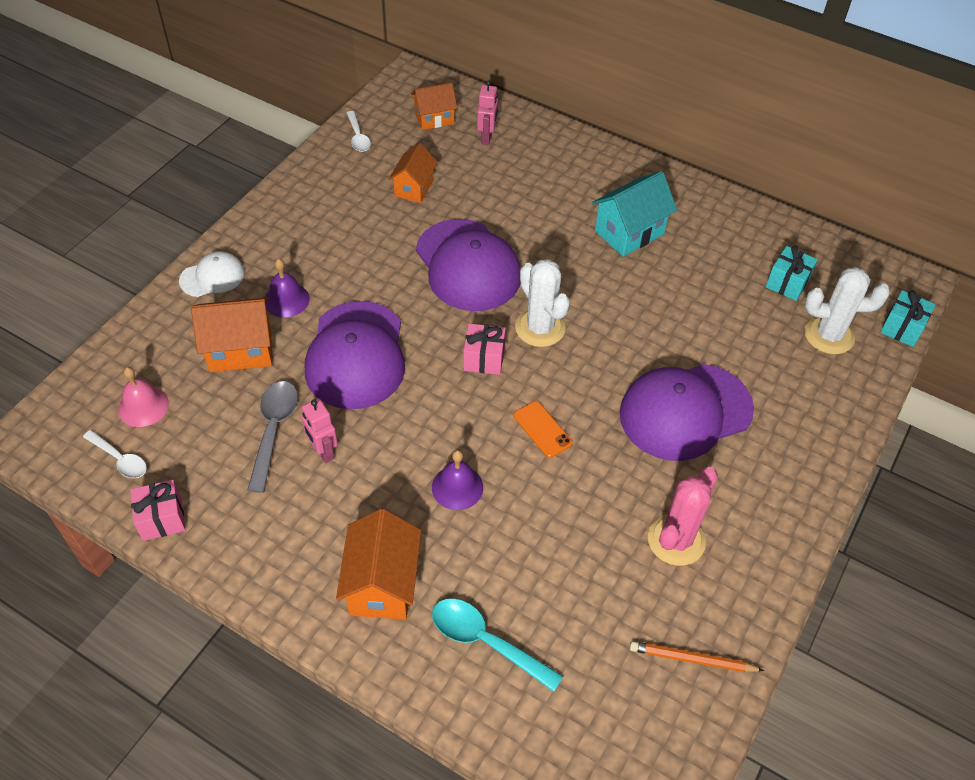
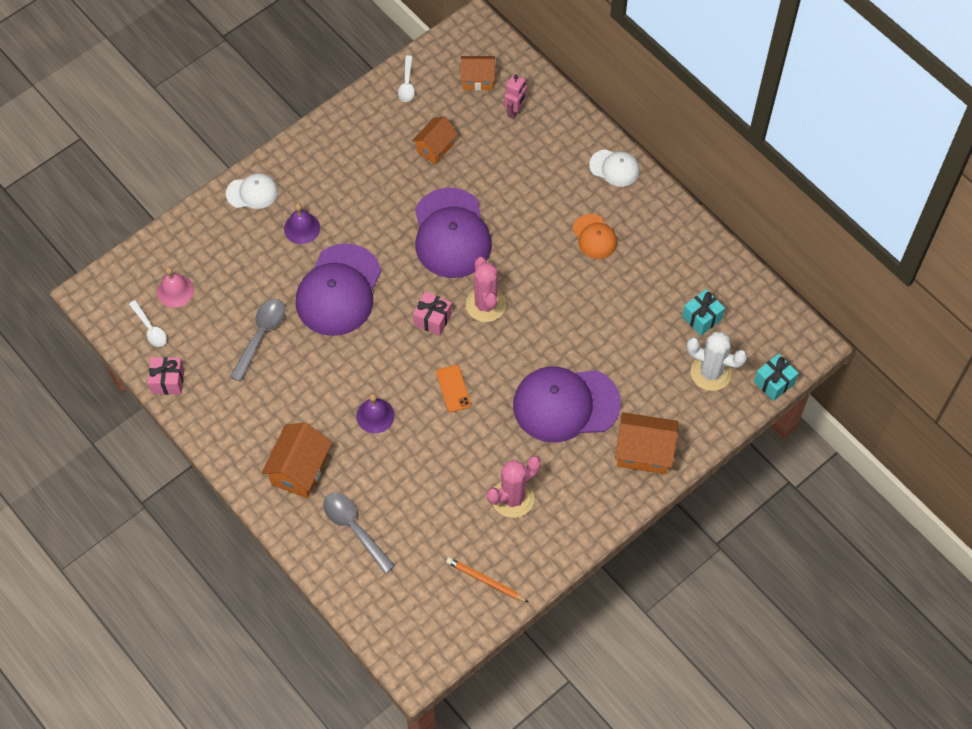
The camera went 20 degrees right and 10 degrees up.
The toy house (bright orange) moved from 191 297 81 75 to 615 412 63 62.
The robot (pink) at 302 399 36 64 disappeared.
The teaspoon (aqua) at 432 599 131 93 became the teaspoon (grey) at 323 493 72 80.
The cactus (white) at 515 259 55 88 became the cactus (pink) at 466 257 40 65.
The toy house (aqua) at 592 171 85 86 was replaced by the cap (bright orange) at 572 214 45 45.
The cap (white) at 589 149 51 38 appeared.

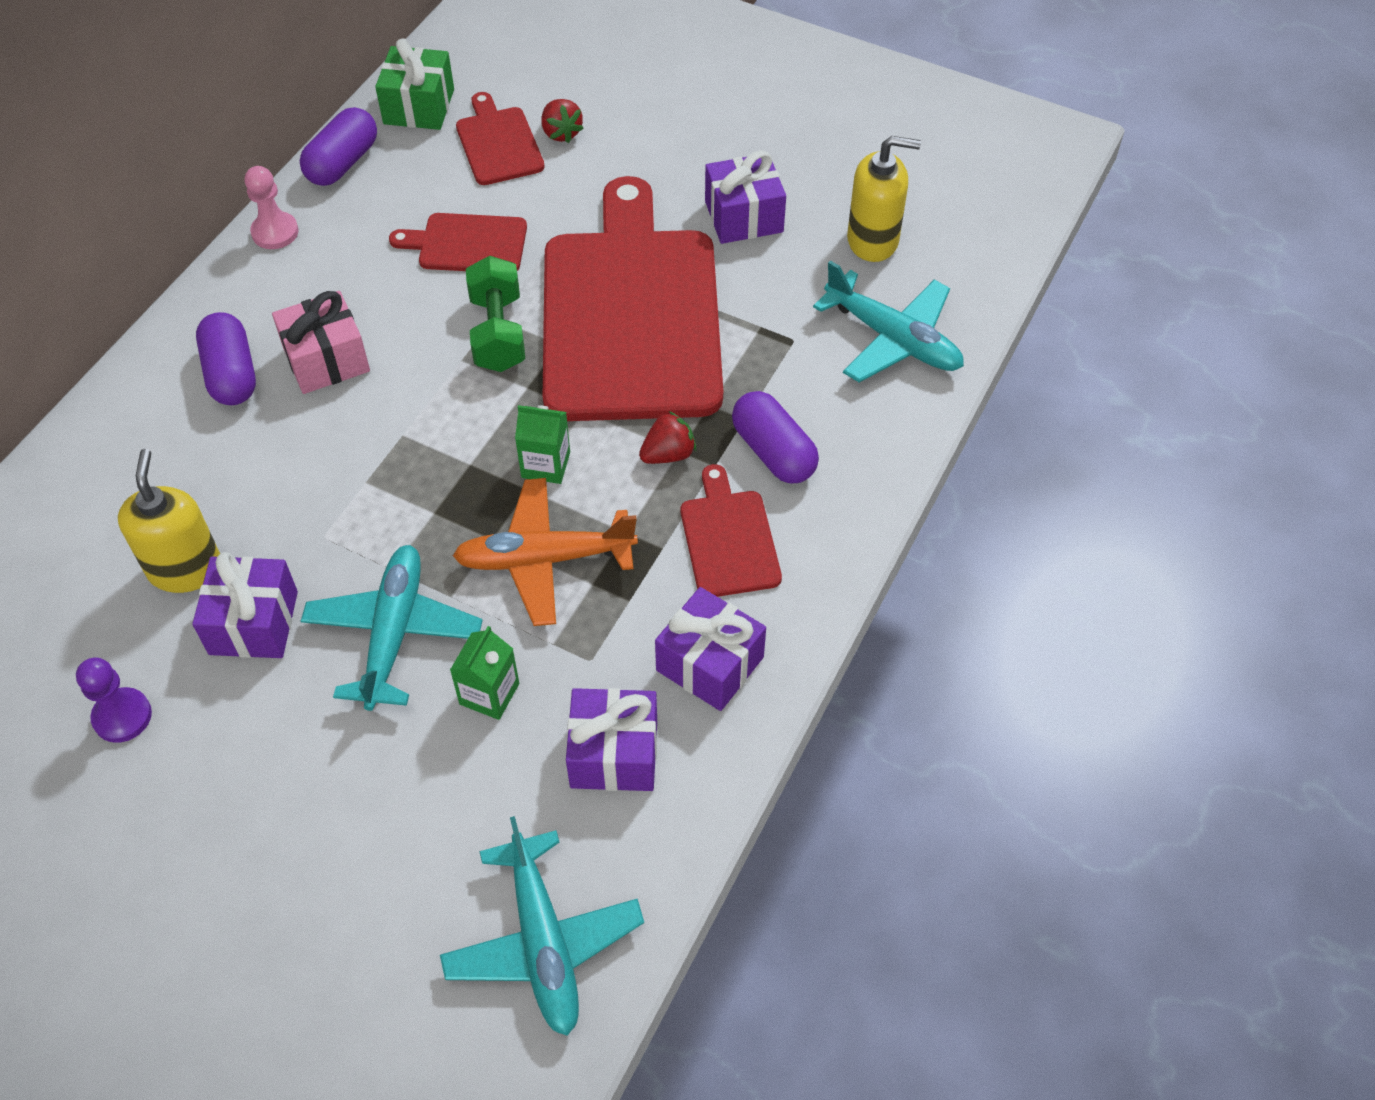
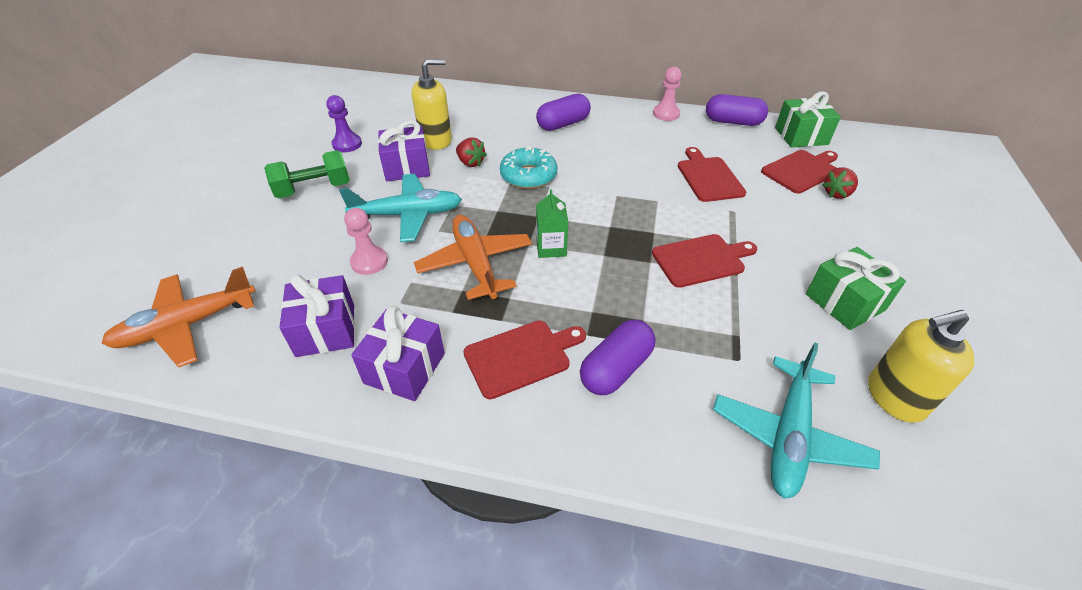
The camera went 75 degrees right and 10 degrees down.
The wrapped gift (pink) at 272 291 98 103 disappeared.
The plane (aqua) at 440 816 204 220 became the plane (bright orange) at 102 267 154 101.
The milk carton (emerald) at 450 626 69 94 was replaced by the game pawn (pink) at 344 208 44 67.
The dumbbell (emerald) moved from 466 256 59 116 to 264 150 86 48.
The chopping board (crimson) at 542 176 181 245 changed to 0.44 times the size.
The berry (crimson) moved from 639 411 57 53 to 456 137 31 30.
The wrapped gift (violet) at 705 150 81 94 became the wrapped gift (emerald) at 806 247 100 83.
The pump bottle (yellow) at 847 136 74 126 turned 90 degrees clockwise.
The doughnut (aqua) at 500 146 57 43 appeared.

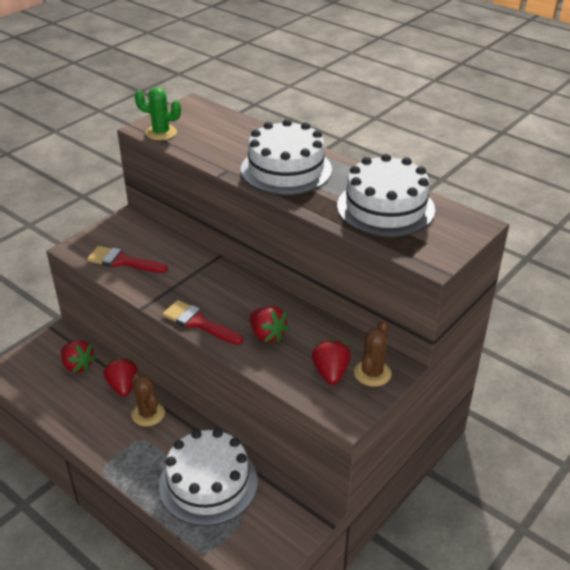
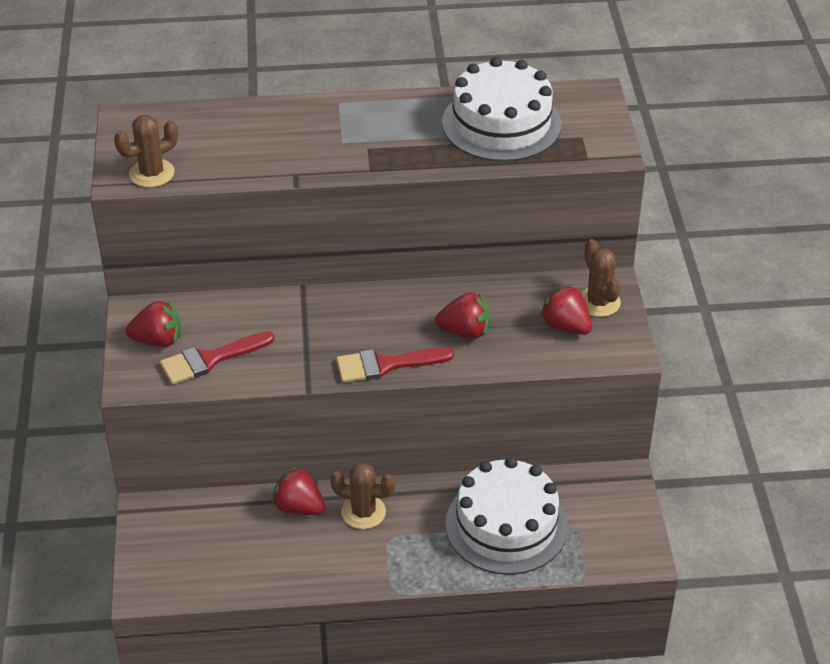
The camera went 45 degrees left and 5 degrees up.
The berry (crimson) moved from 61 340 35 33 to 126 300 55 47.
The cactus (emerald) at 135 87 46 53 became the cactus (russet) at 114 115 64 73.
The gateau (white) at 241 119 91 76 disappeared.

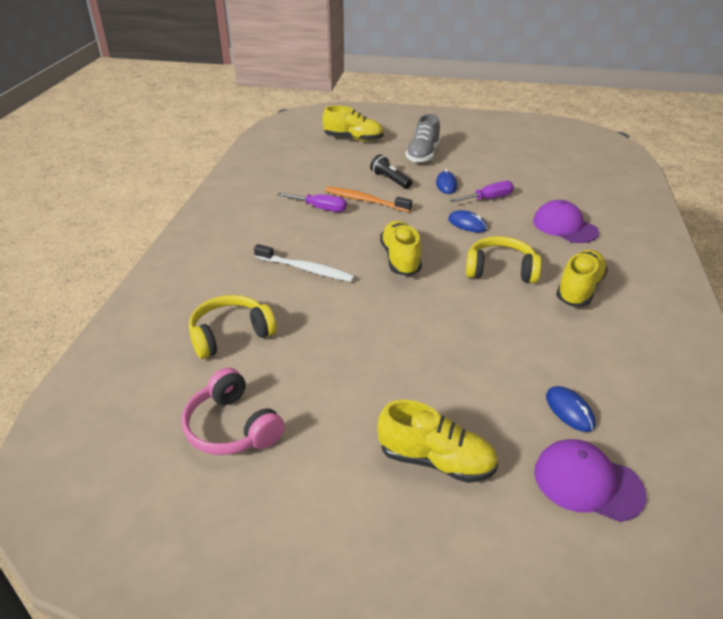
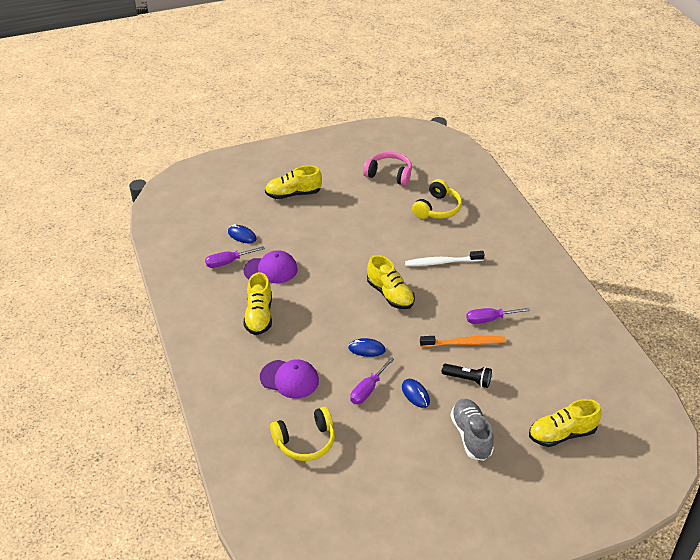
The camera went 150 degrees right and 5 degrees up.
The headphones (yellow) moved from 466 236 75 47 to 270 407 65 54.
The cap (violet) moved from 534 439 113 83 to 244 250 54 33.
The hand screwdriver (violet) at 205 246 60 22 appeared.

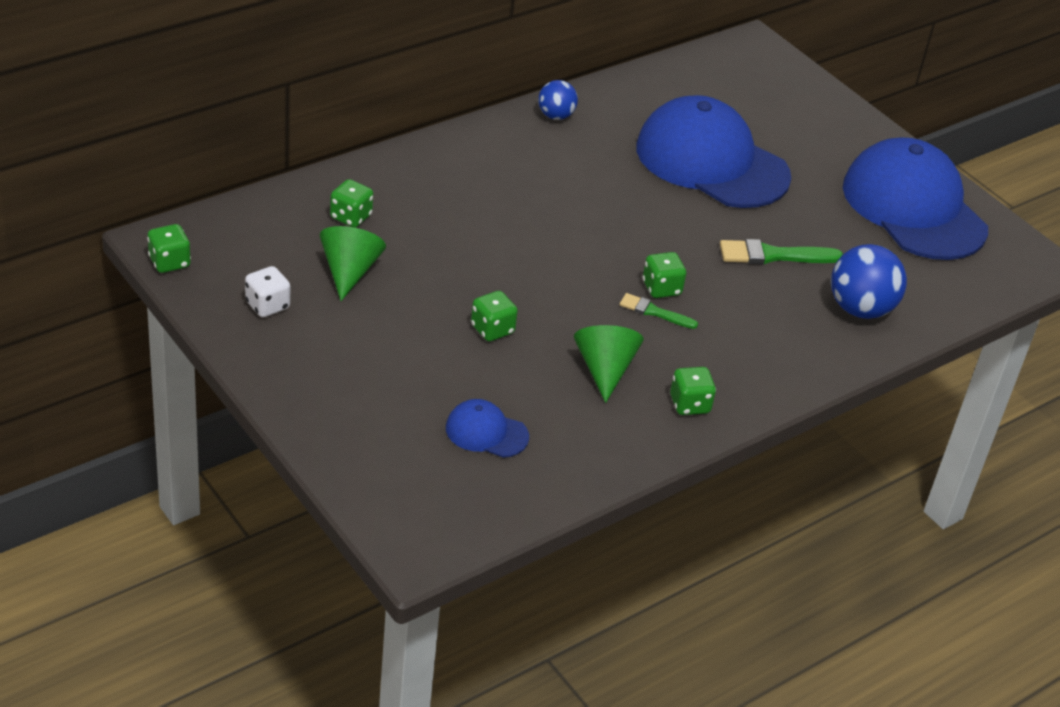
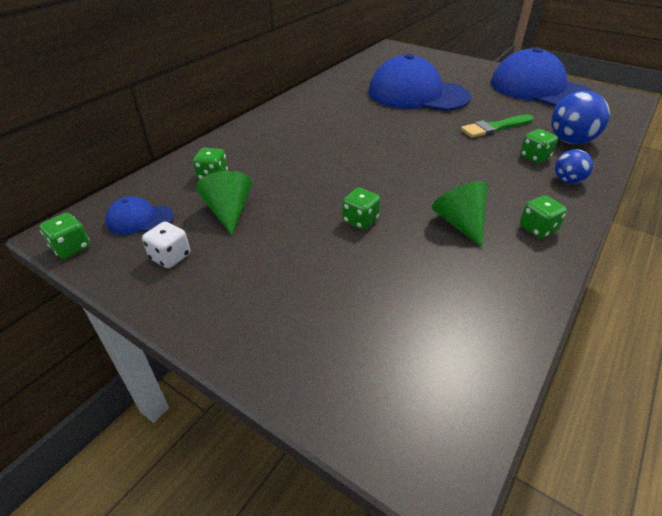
The camera went 15 degrees left and 0 degrees up.
The cap (royal blue) moved from 446 399 83 59 to 106 196 68 39.
The ball (royal blue) moved from 538 80 40 40 to 555 149 38 35.
The paintbrush (emerald) at 620 293 78 36 disappeared.
The game die (emerald) moved from 643 252 43 46 to 520 129 38 34.

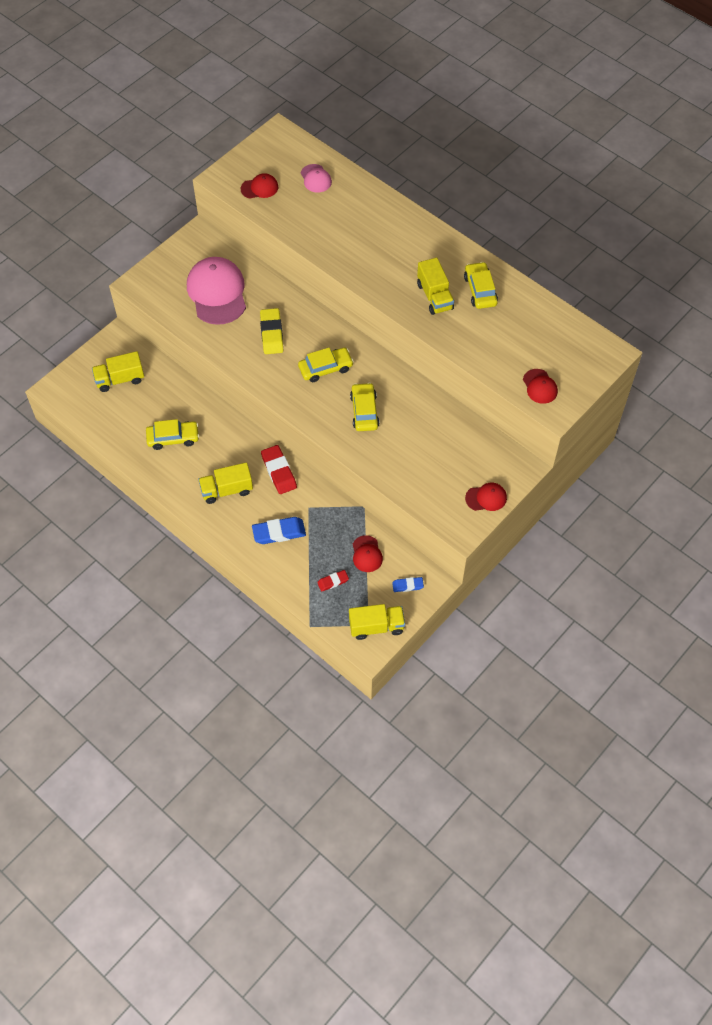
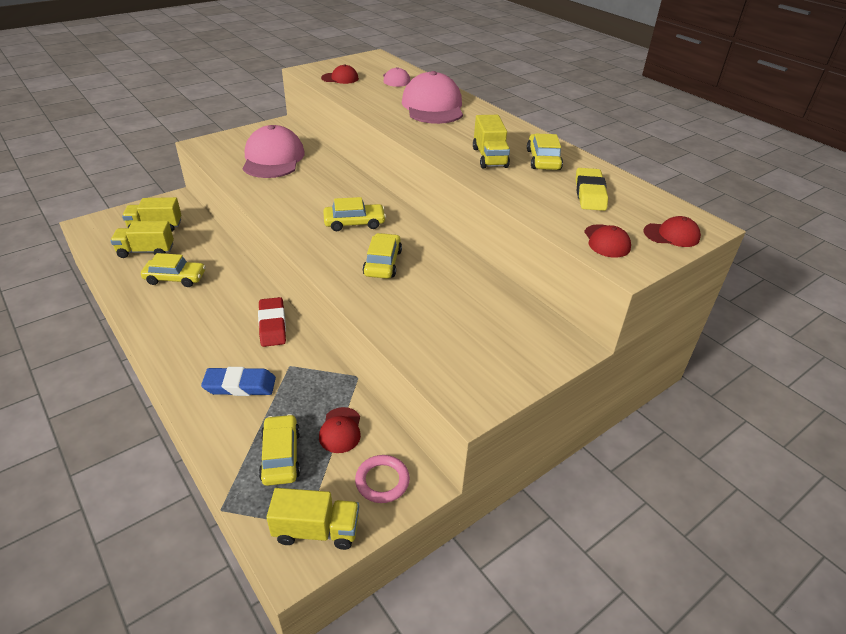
The camera went 10 degrees right and 20 degrees down.
The toy truck (yellow) moved from 198 462 55 42 to 110 221 64 37.
The eraser (yellow) moved from 260 308 23 46 to 576 168 32 43.
The eraser (crimson) at 317 570 32 22 was replaced by the toy car (yellow) at 259 414 41 72.
The eraser (royal blue) at 392 577 32 15 was replaced by the ring (pink) at 355 455 55 48.
The cap (crimson) moved from 465 483 42 28 to 643 216 58 31.
The cap (pink) at 402 71 61 53 appeared.

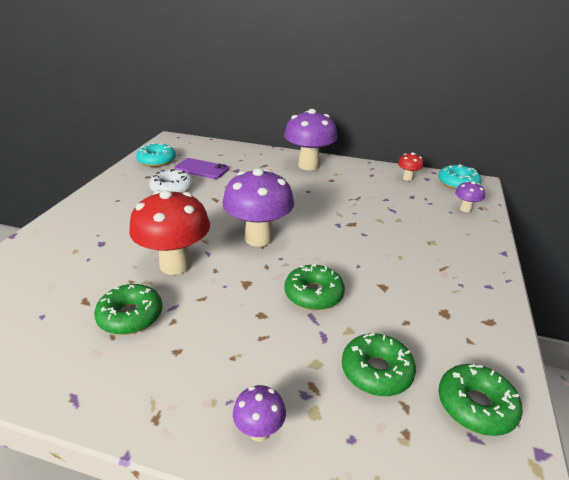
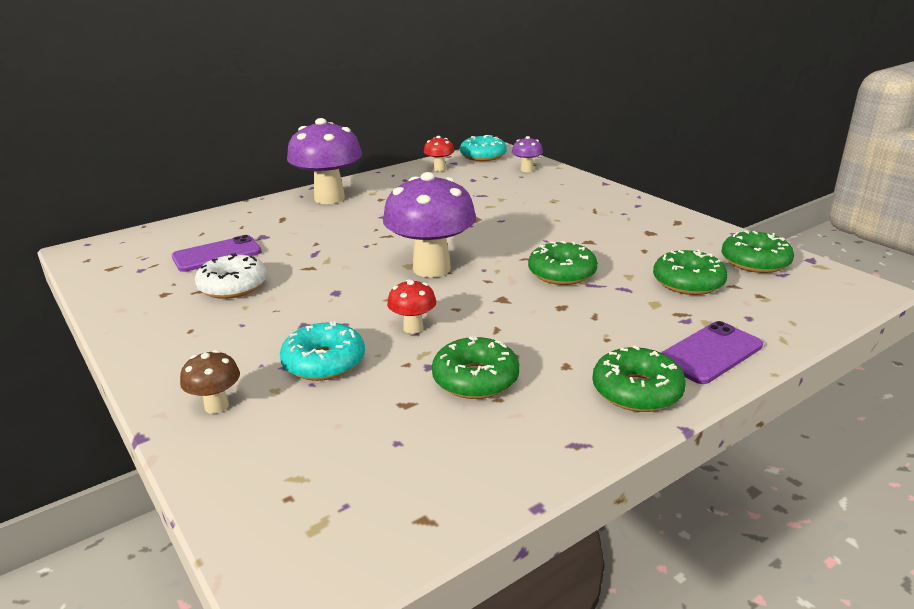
The camera went 50 degrees left and 5 degrees down.
The toadstool (crimson) at 129 190 81 85 changed to 0.46 times the size.
The doughnut (aqua) moved from 136 143 40 24 to 280 321 85 60.
The toadstool (violet) at 233 385 53 57 was replaced by the smartphone (violet) at 661 321 102 63.
The toadstool (russet) at 180 350 60 64 appeared.
The doughnut (emerald) at 592 345 94 67 appeared.

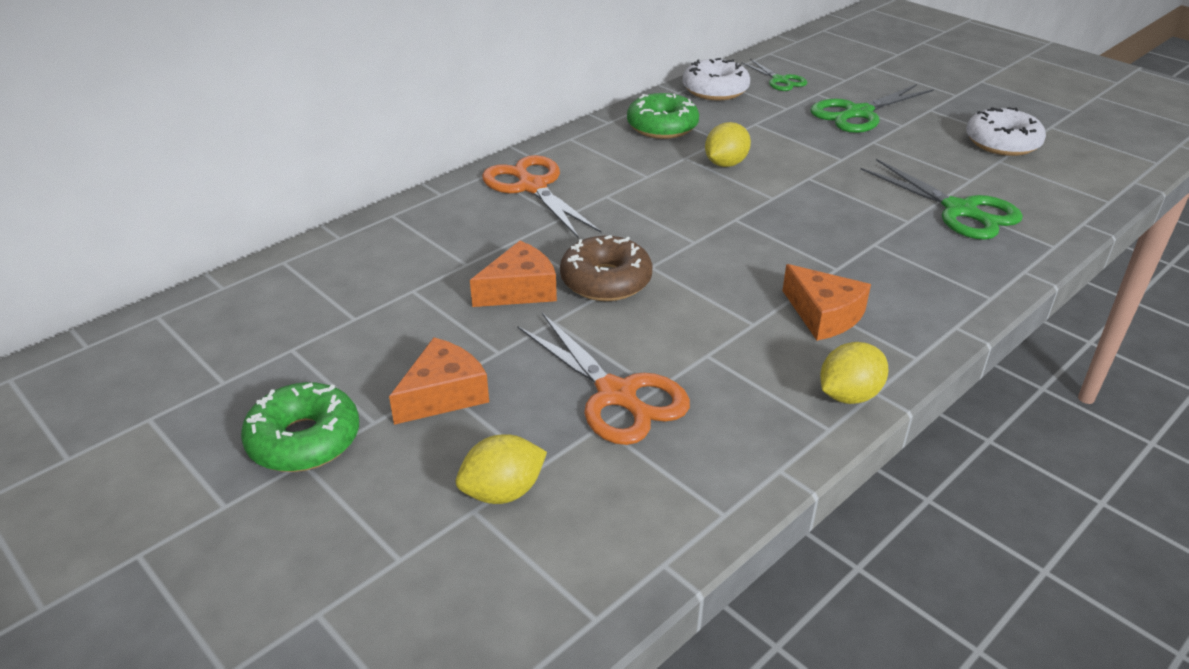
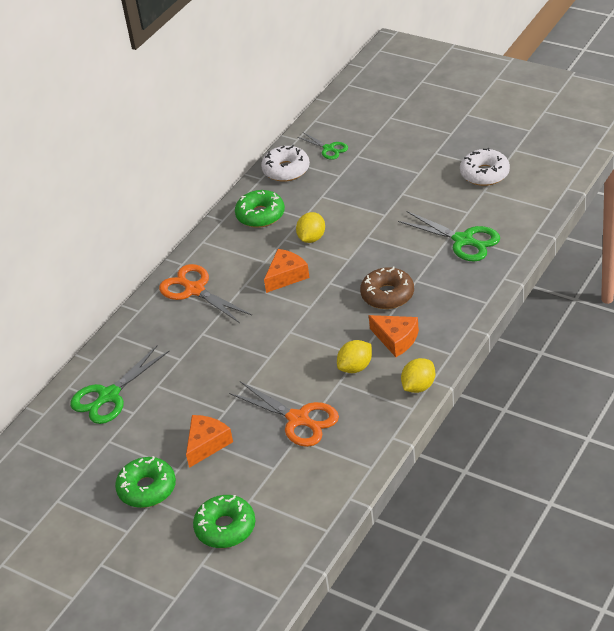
The camera went 10 degrees left and 5 degrees up.
The citrus fruit (yellow) moved from 456 434 91 70 to 337 340 35 33.
The cheese (bright orange) moved from 470 241 87 66 to 264 249 46 44.
The doughnut (russet) moved from 560 235 92 66 to 360 266 54 43.
The pair of scissors (emerald) moved from 811 84 123 49 to 70 345 99 79.
The doughnut (emerald) at 193 495 62 53 appeared.

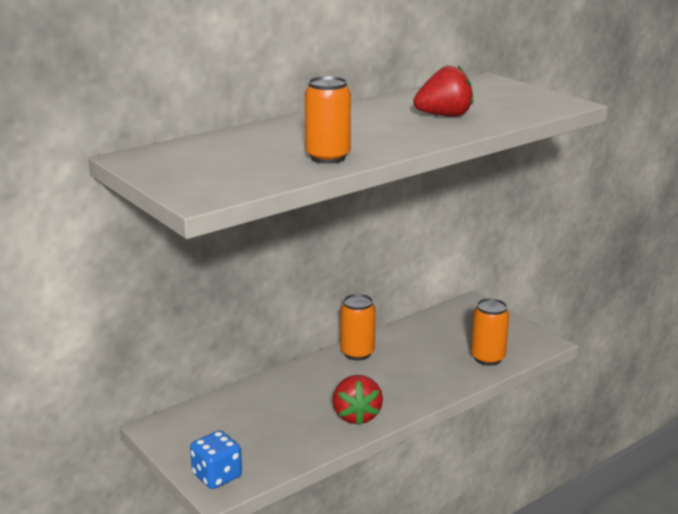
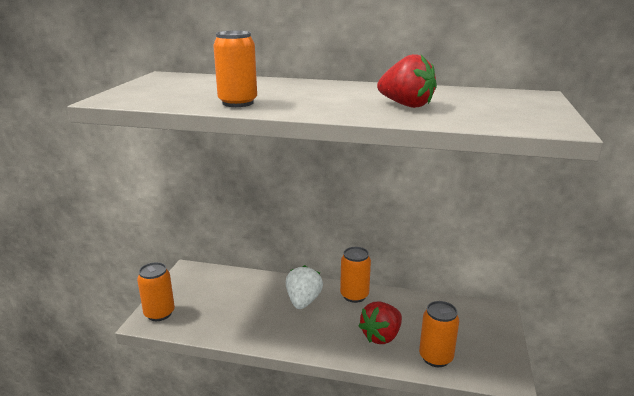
The camera went 50 degrees right and 0 degrees up.
The game die (royal blue) at 190 430 52 59 was replaced by the tin (bright orange) at 137 262 38 59.
The berry (crimson) moved from 333 375 50 51 to 359 302 43 42.
The berry (white) at 286 265 37 44 appeared.

